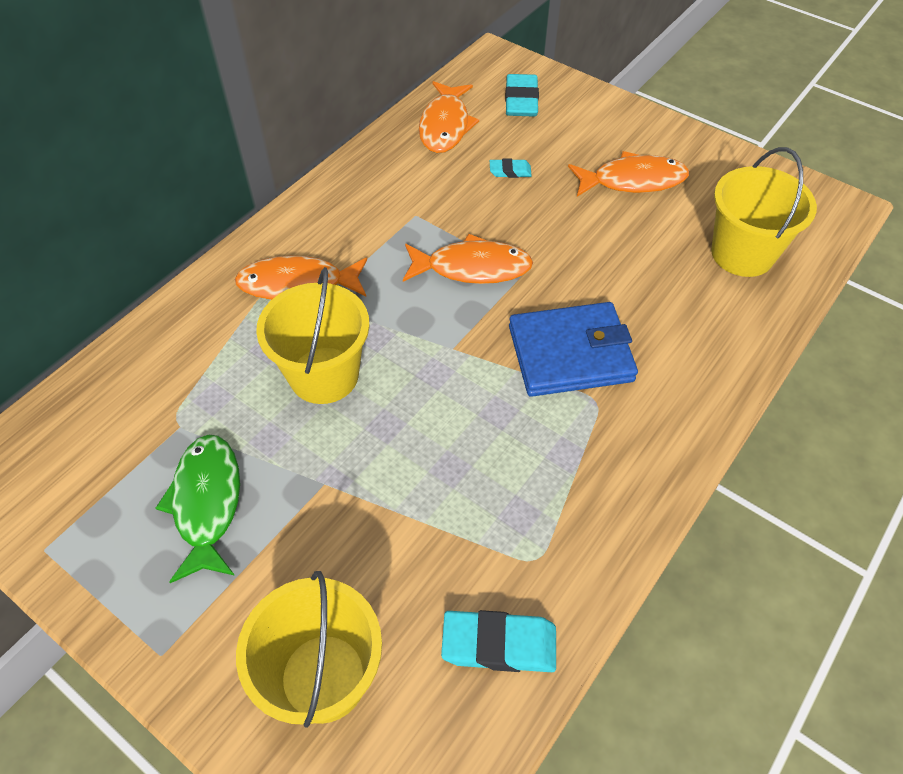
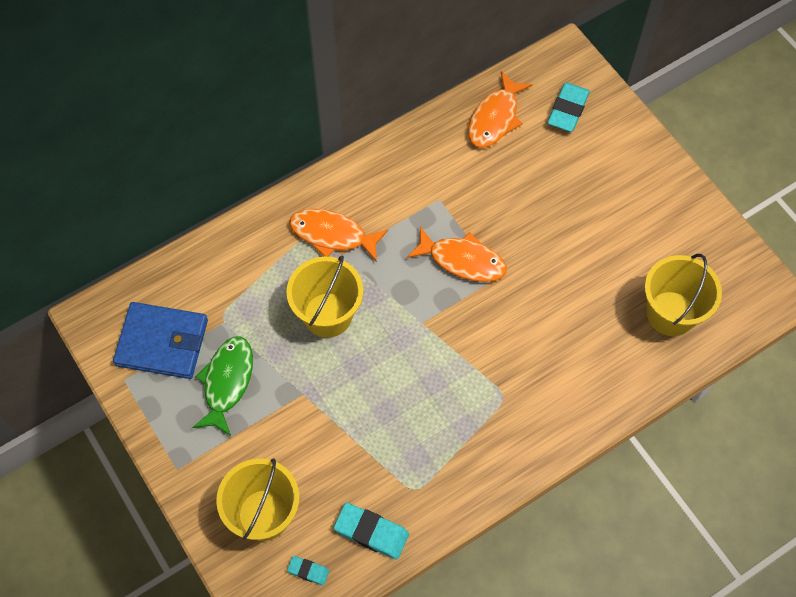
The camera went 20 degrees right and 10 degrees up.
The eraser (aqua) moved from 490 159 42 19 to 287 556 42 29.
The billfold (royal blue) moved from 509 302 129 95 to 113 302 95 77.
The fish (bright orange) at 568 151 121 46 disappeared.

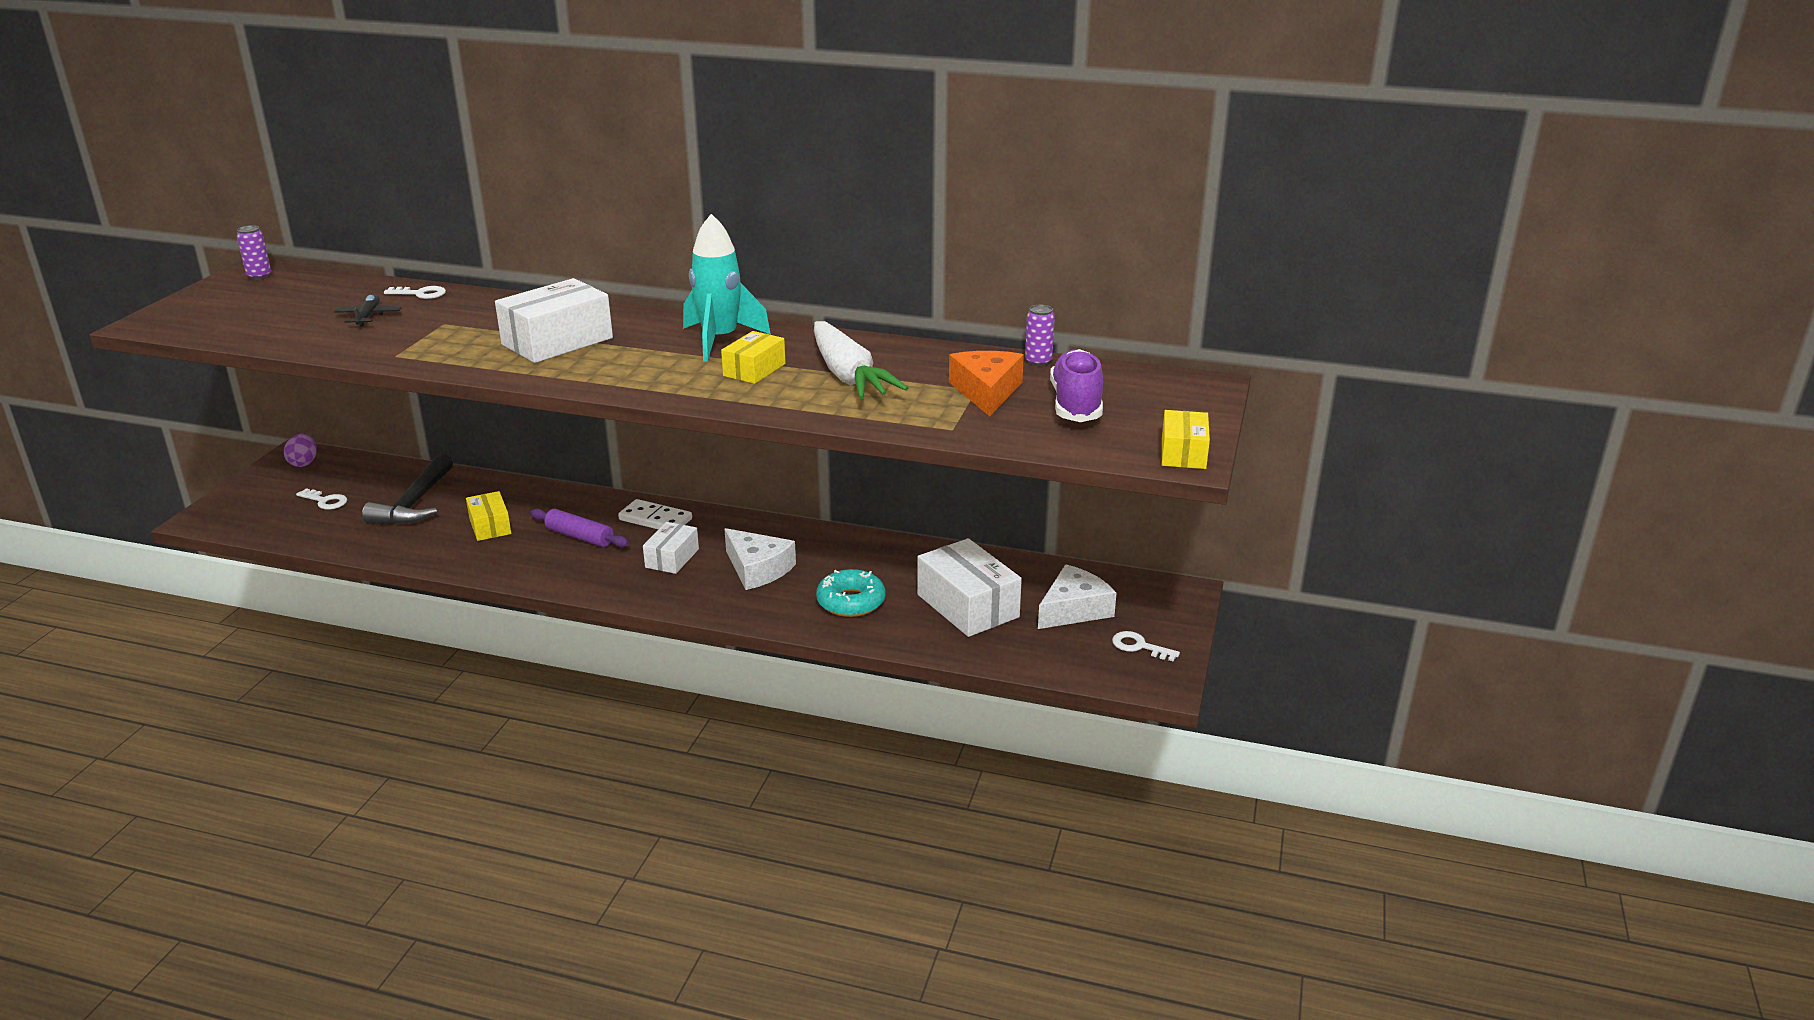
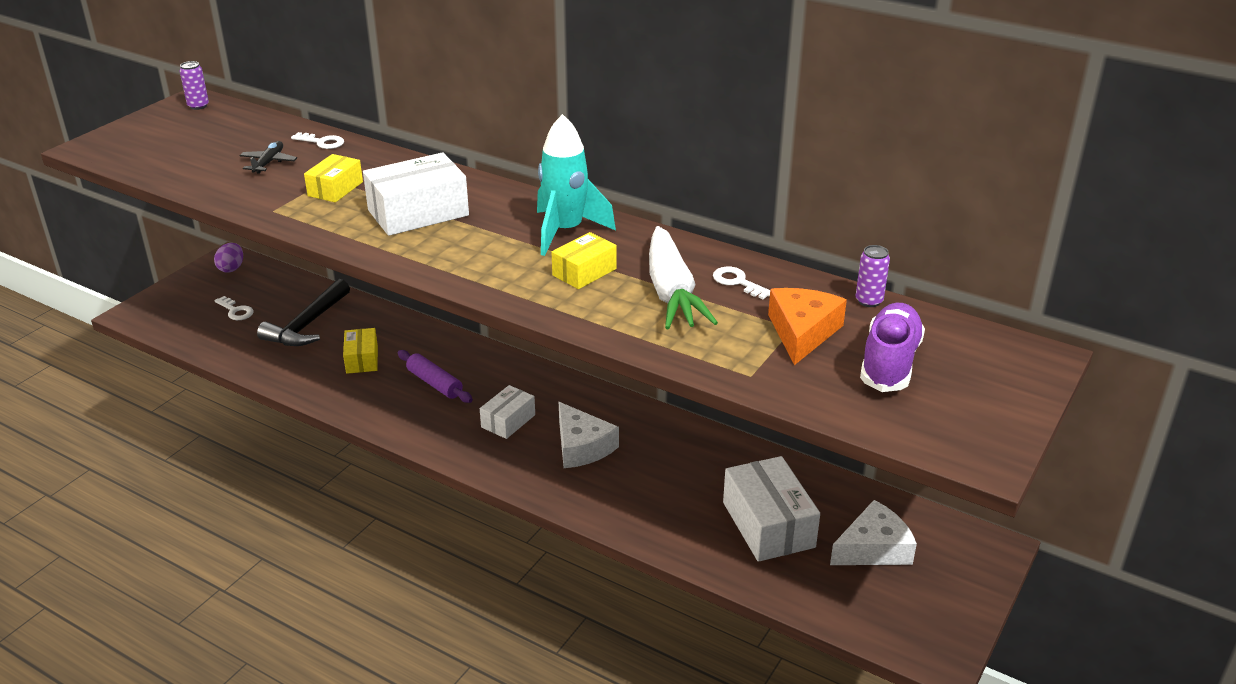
The camera went 15 degrees right and 5 degrees up.
The domino (white) at 618 499 74 31 disappeared.
The doughnut (aqua) at 816 569 69 48 disappeared.
The door key (white) moved from 1112 631 68 31 to 713 267 57 32.
The parcel (yellow) moved from 1162 410 48 59 to 304 154 59 48.

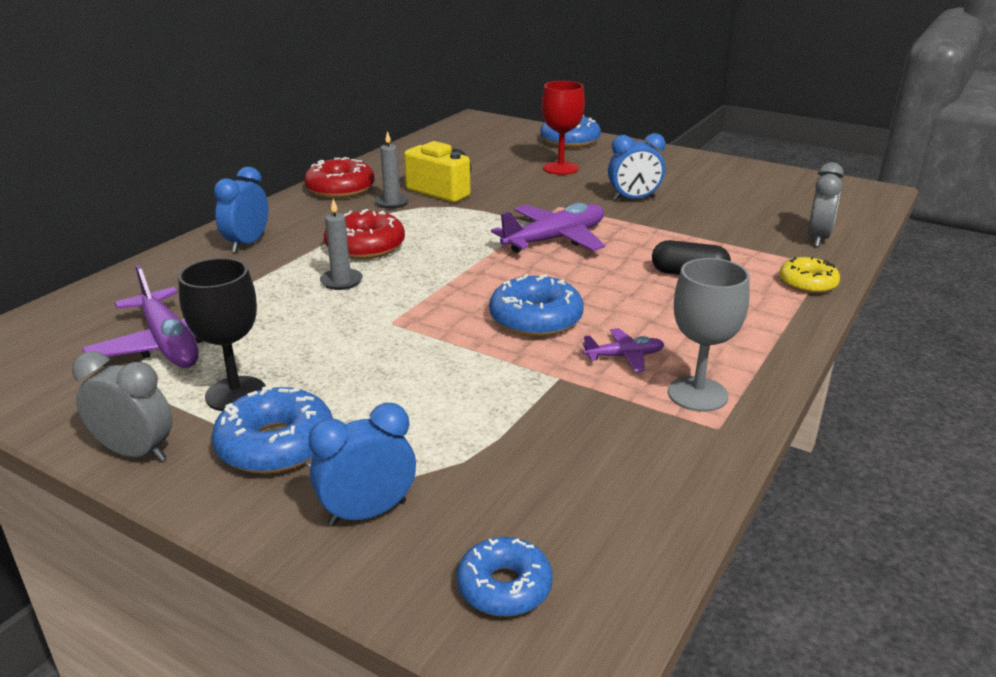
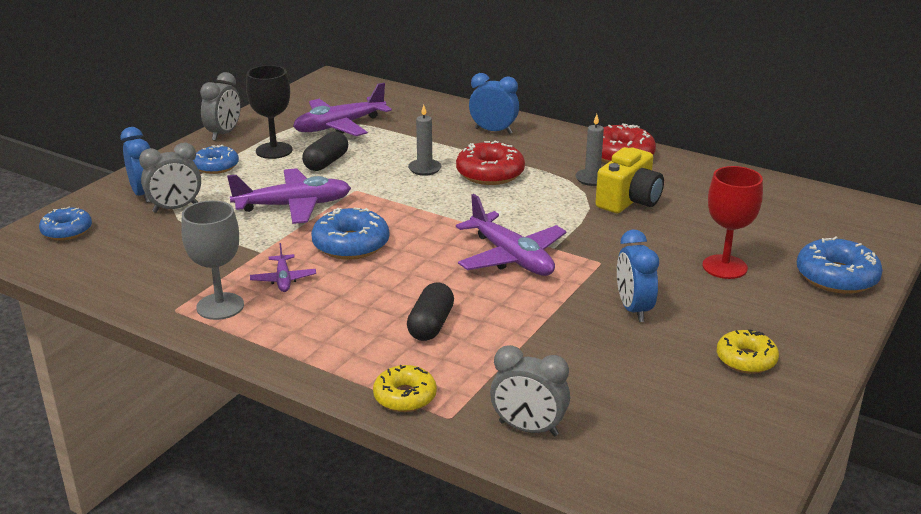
The camera went 90 degrees right and 0 degrees up.
The doughnut (royal blue) at 212 387 121 87 changed to 0.66 times the size.
The bedside clock (grey) at 139 143 62 70 appeared.
The plane (violet) at 227 168 124 56 appeared.
The pill shape (ebony) at 302 131 46 40 appeared.
The doughnut (yellow) at 717 329 62 45 appeared.

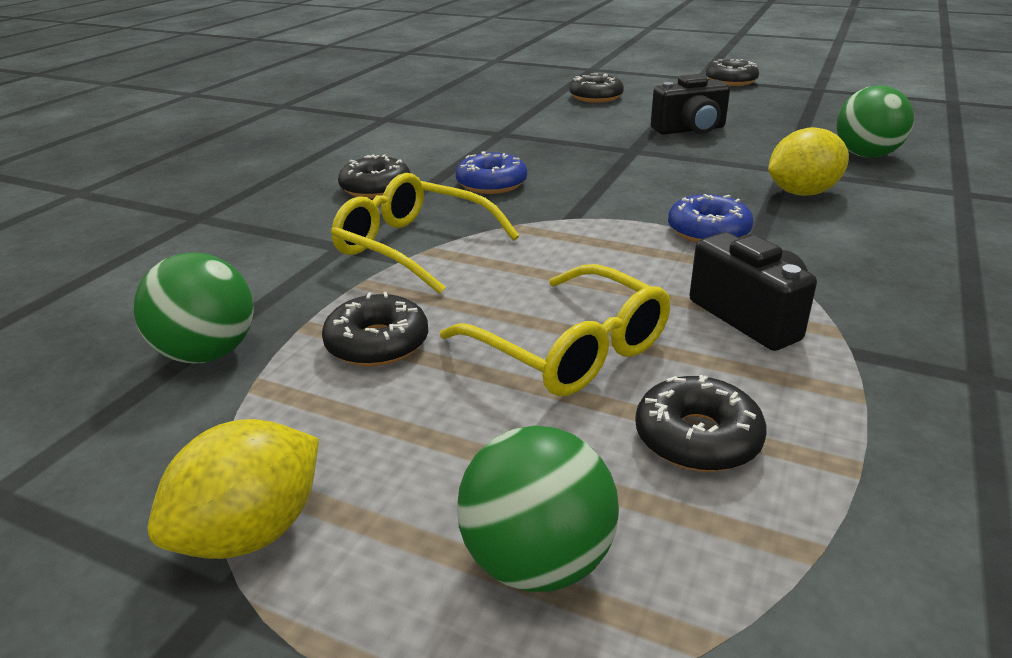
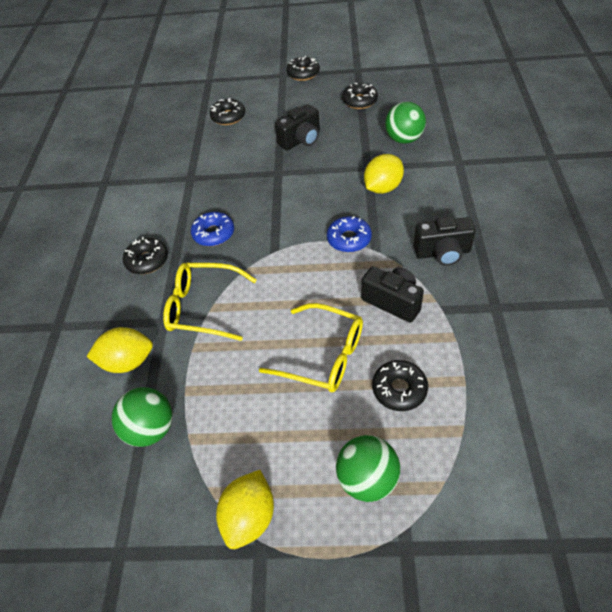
The camera went 20 degrees left and 20 degrees up.
The doughnut (ebony) moved from 322 292 106 75 to 342 83 36 26.
The citrus fruit (yellow) at 87 327 66 46 appeared.
The compact camera (ebony) at 414 216 61 50 appeared.

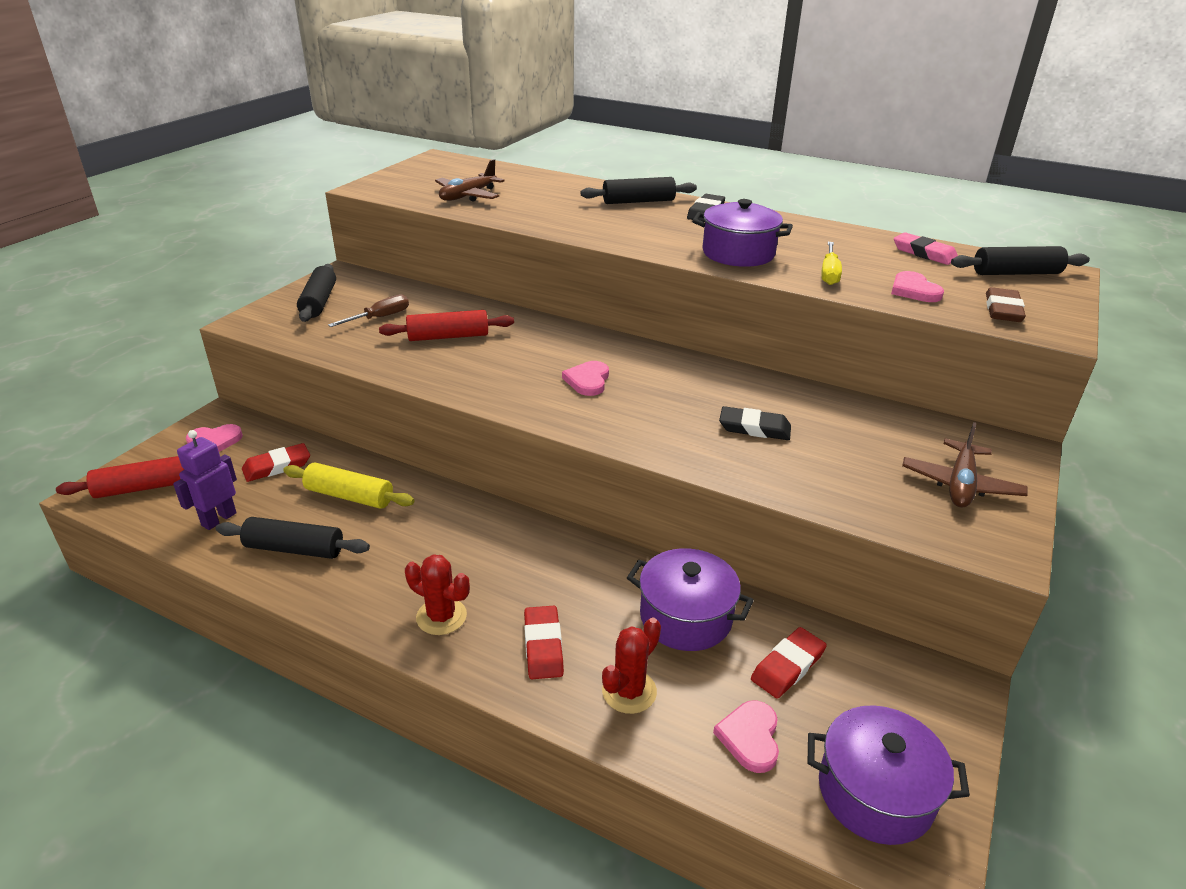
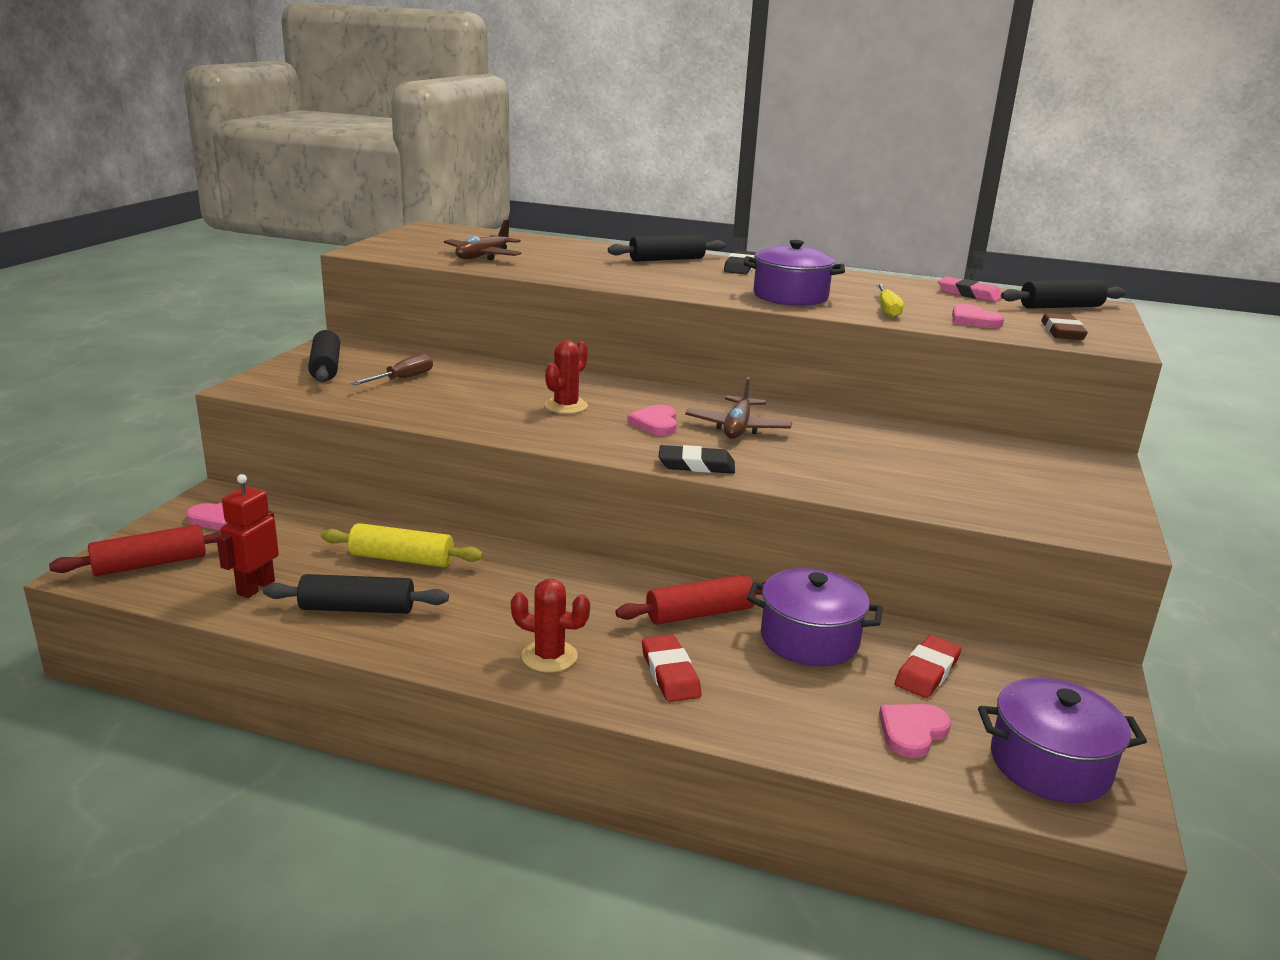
The camera went 10 degrees left and 10 degrees down.
The robot (violet) at 173 430 64 100 became the robot (crimson) at 216 474 63 124.
The eraser (crimson) at 242 443 68 39 disappeared.
The dough roller (crimson) moved from 379 310 135 31 to 616 575 150 50.
The cactus (crimson) moved from 602 618 59 96 to 545 340 43 74.
The heart shape (pink) at 713 700 66 73 turned 45 degrees clockwise.
The eraser (ebony) moved from 719 406 72 34 to 658 445 77 29.
The plane (russet) moved from 902 422 126 86 to 685 377 107 62.

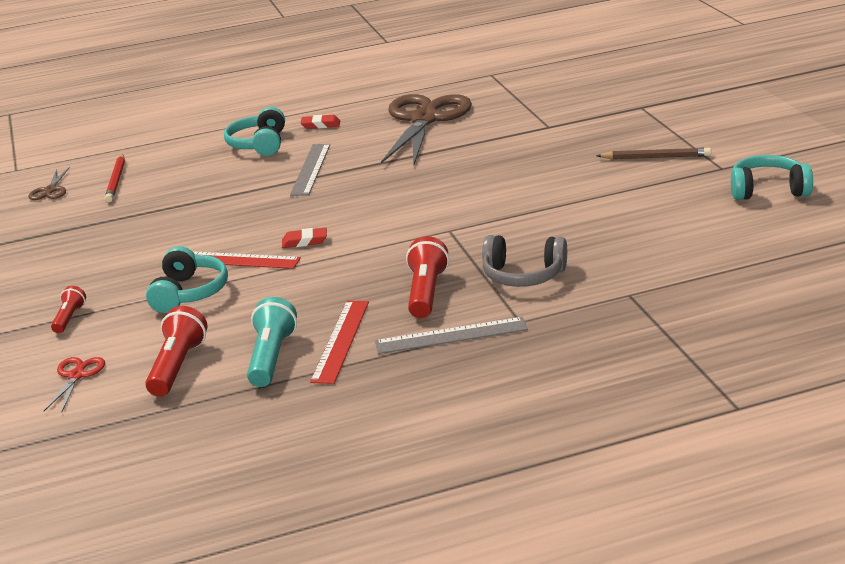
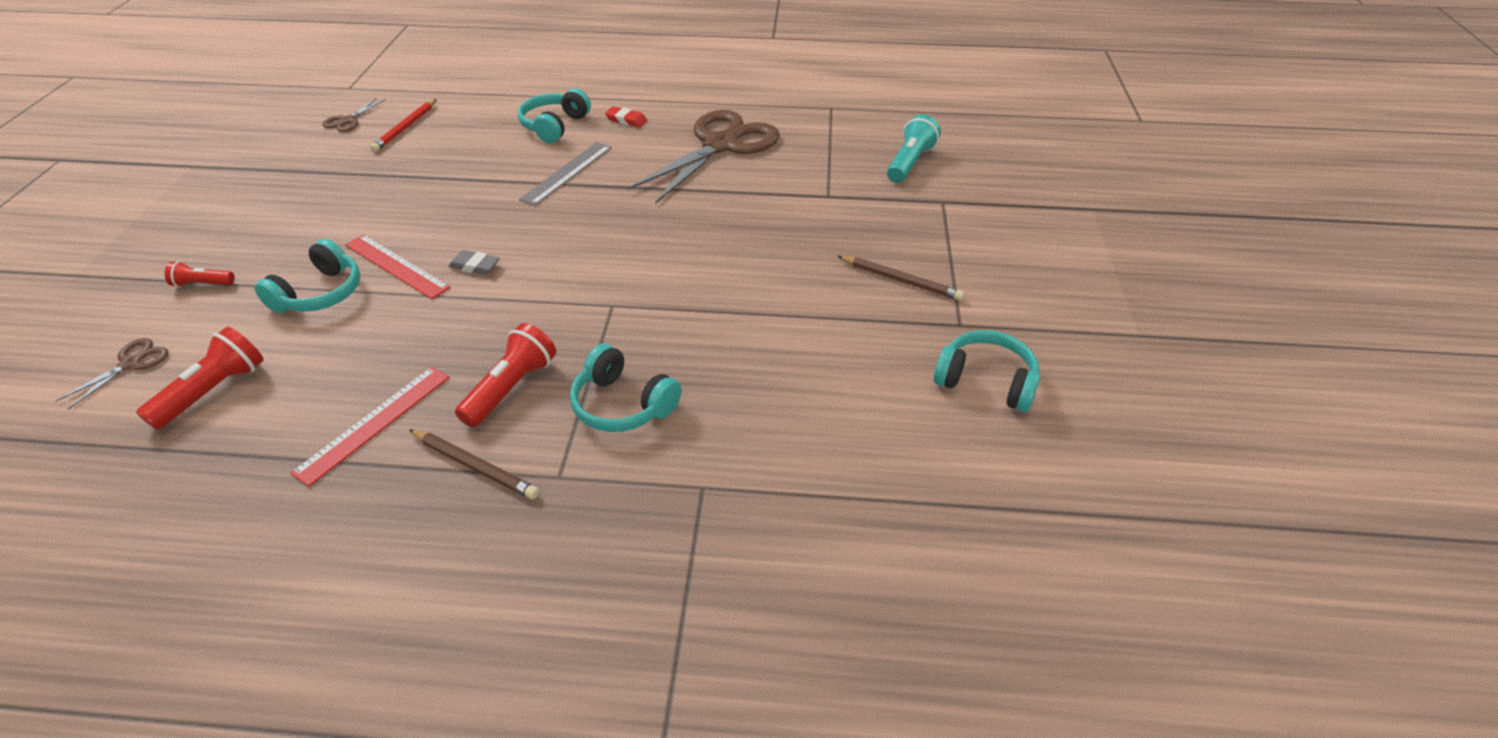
The camera went 20 degrees right and 15 degrees up.
The pair of scissors (crimson) at 44 357 61 54 became the pair of scissors (russet) at 55 338 114 72.
The flashlight (crimson) at 51 286 35 47 turned 120 degrees counterclockwise.
The flashlight (aqua) moved from 247 297 50 90 to 887 114 54 69.
The eraser (crimson) at 282 227 45 21 became the eraser (grey) at 448 250 52 25.
The ruler (grey) at 375 317 153 37 was replaced by the wooden pencil (russet) at 409 429 130 70.
The headphones (grey) at 482 235 85 52 became the headphones (aqua) at 570 344 112 88.

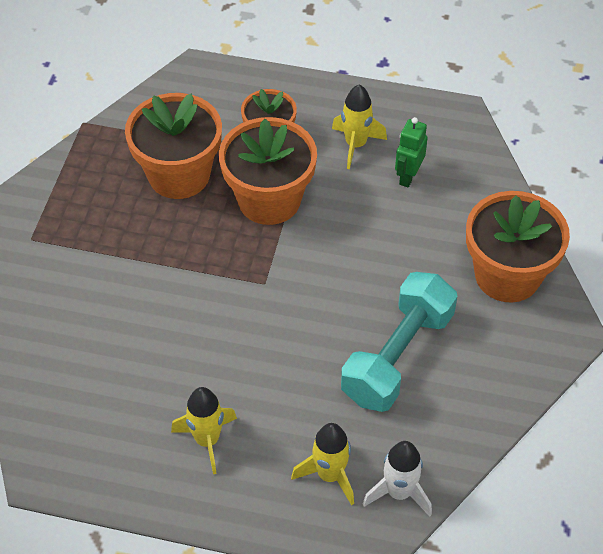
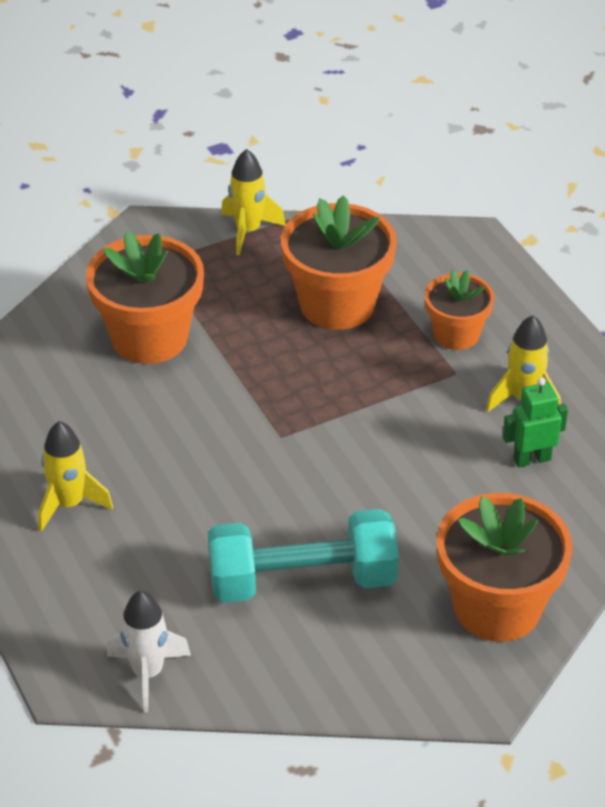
The camera went 50 degrees right and 10 degrees down.
The potted plant (bright orange) moved from 219 117 98 108 to 86 231 118 133.
The toy rocket (yellow) moved from 291 423 63 82 to 221 149 65 106.

